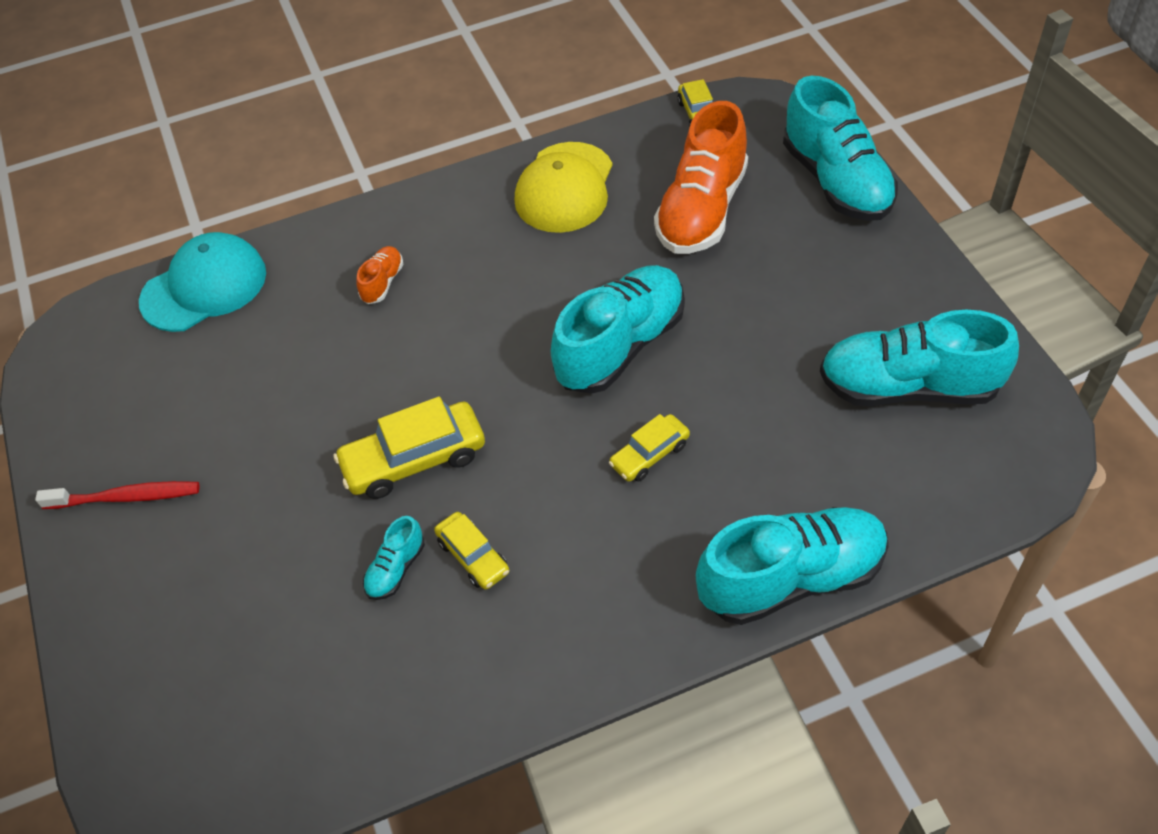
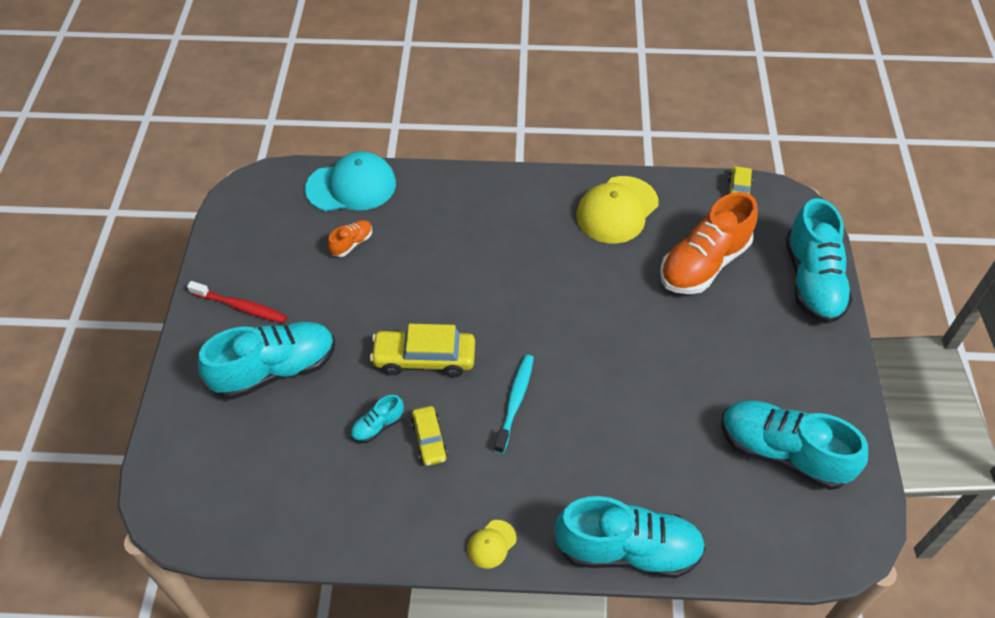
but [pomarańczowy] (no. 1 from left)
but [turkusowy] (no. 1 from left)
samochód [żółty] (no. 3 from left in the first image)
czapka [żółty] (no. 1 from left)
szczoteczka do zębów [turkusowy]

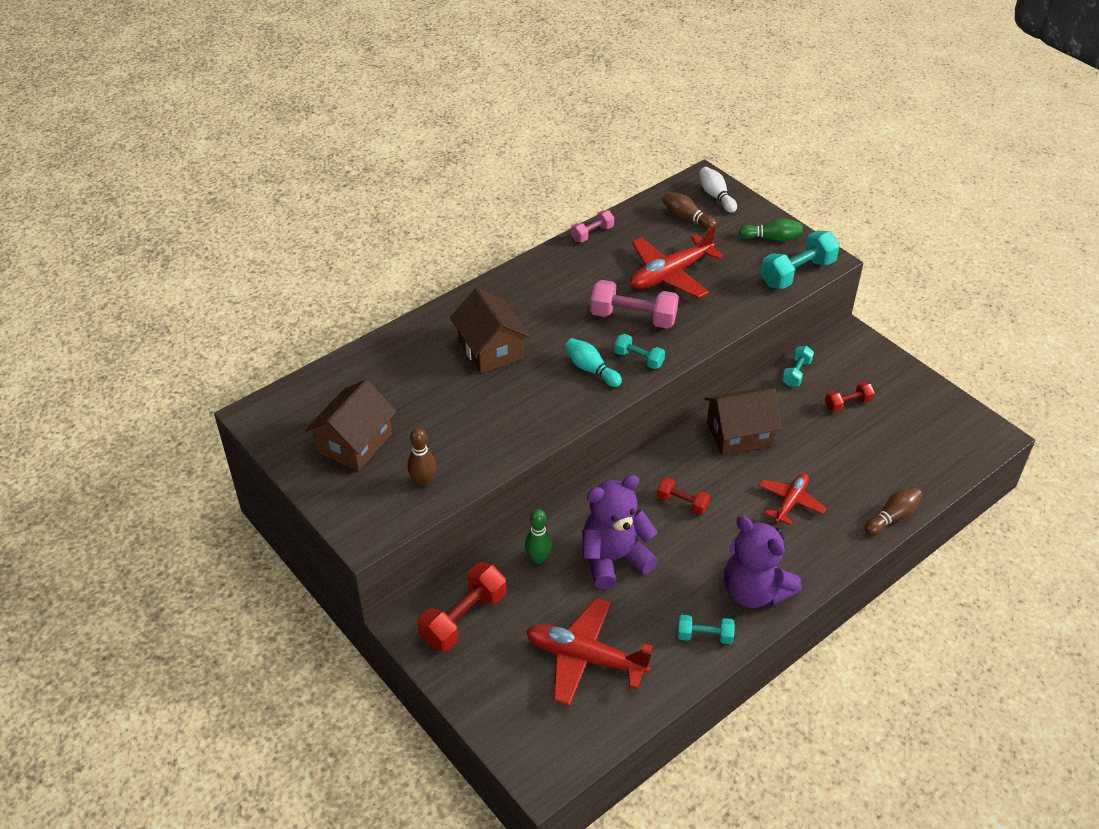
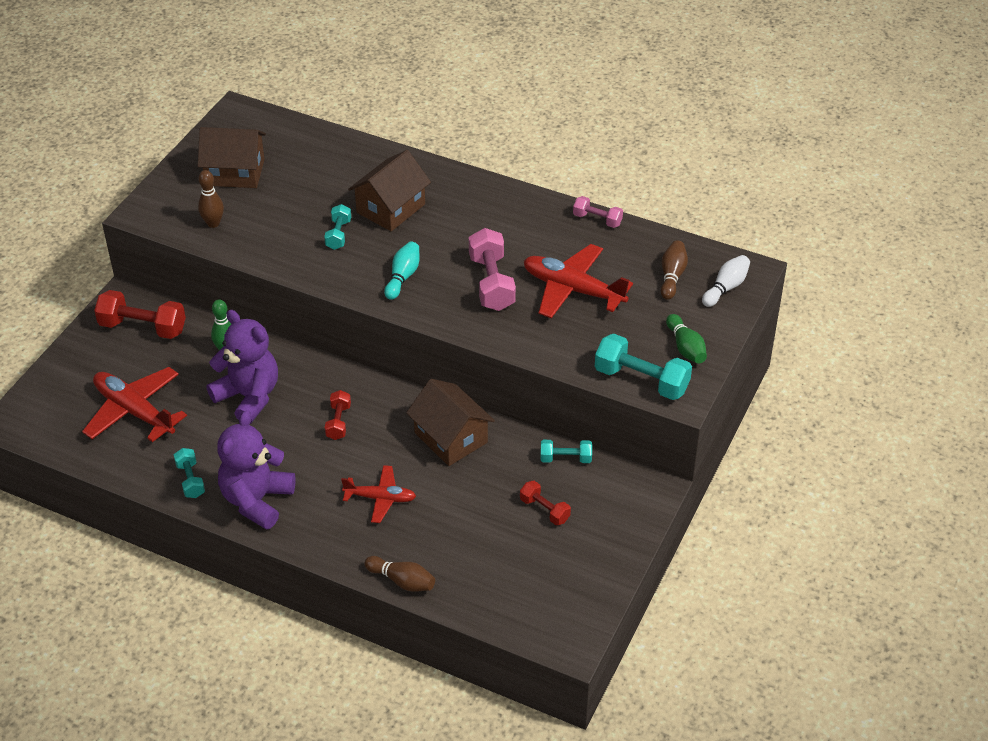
samolot [czerwony] (no. 1 from left)
hantel [turkusowy] (no. 2 from left)

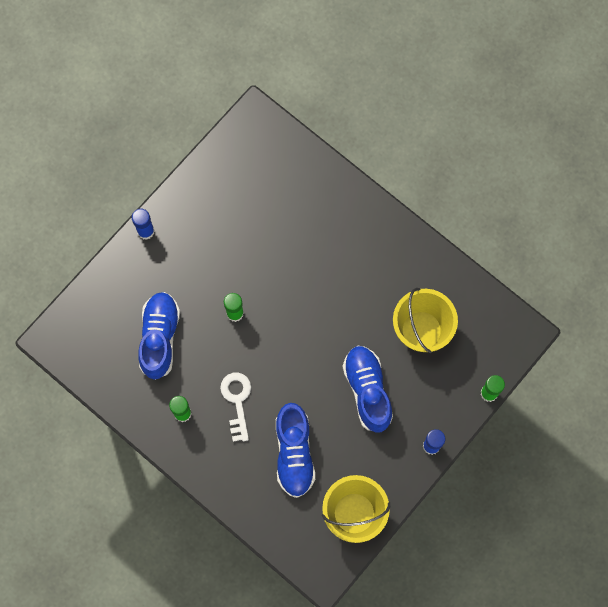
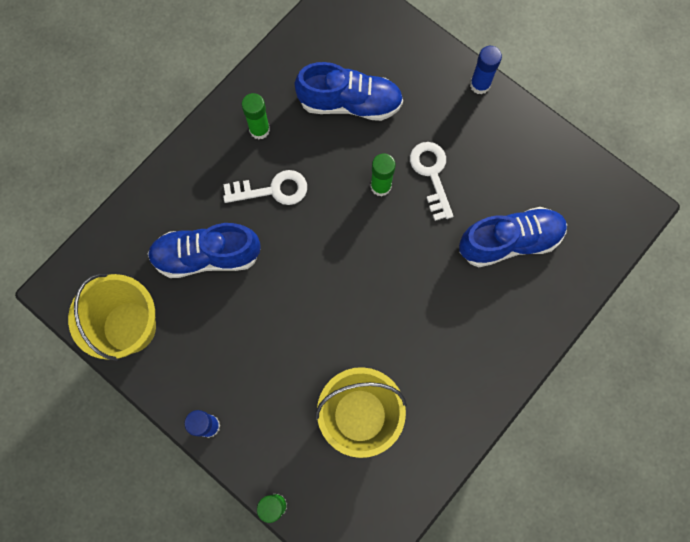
but [niebieski] (no. 3 from left)
klucz [biały] (no. 2 from left)

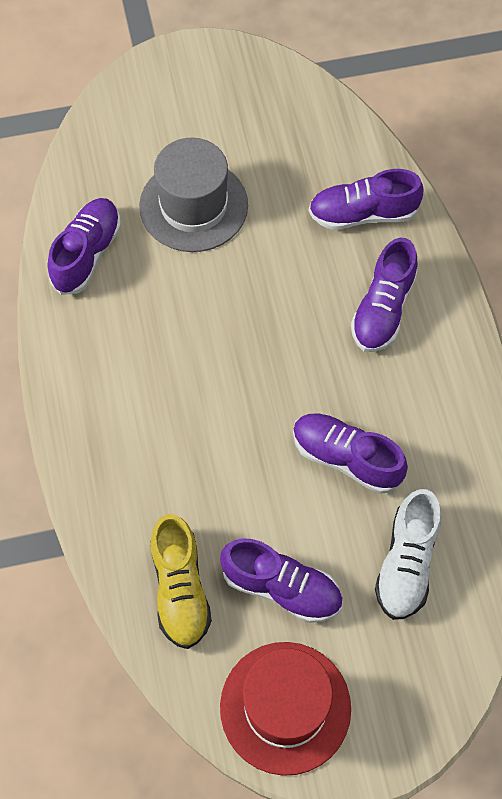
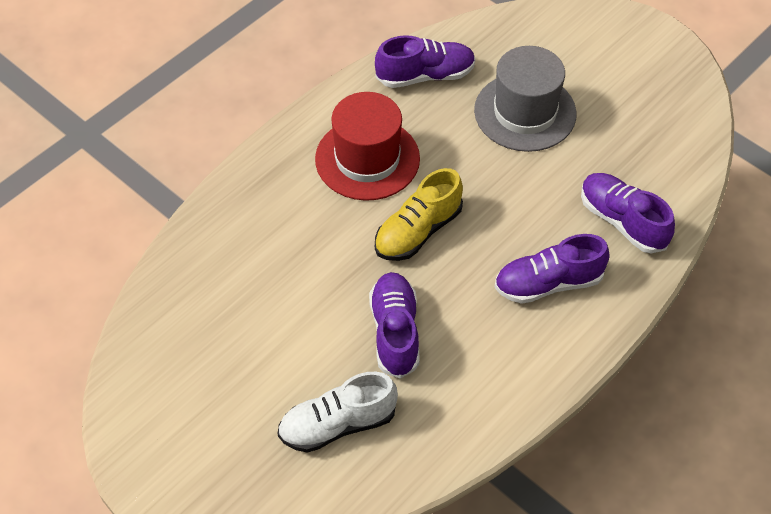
but [żółty]
but [fioletowy] (no. 2 from left in the first image)
kapelusz [czerwony]

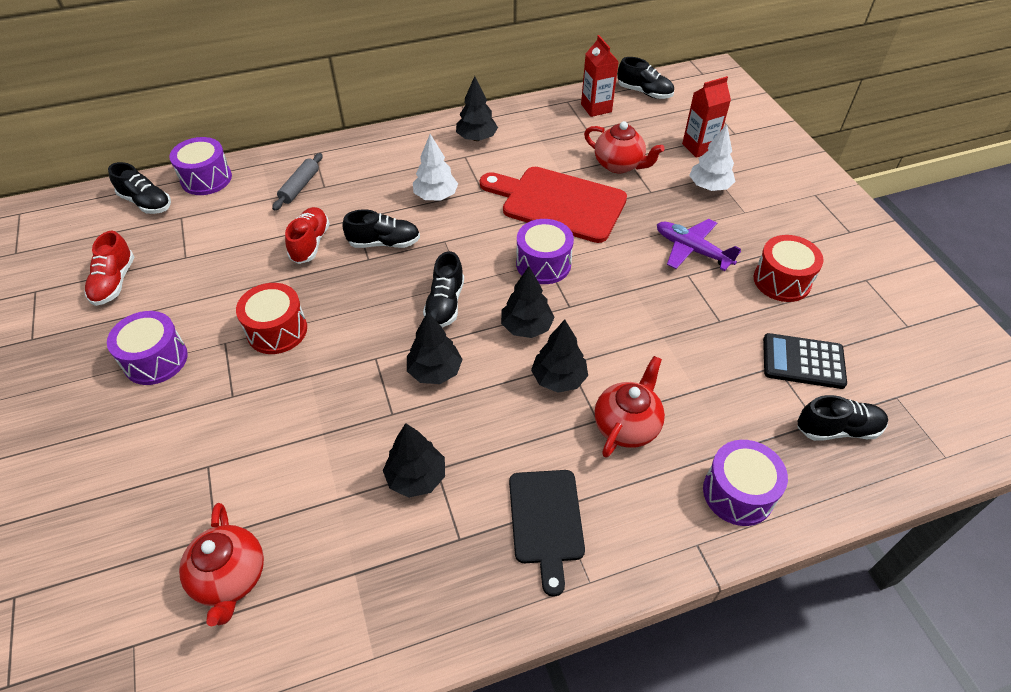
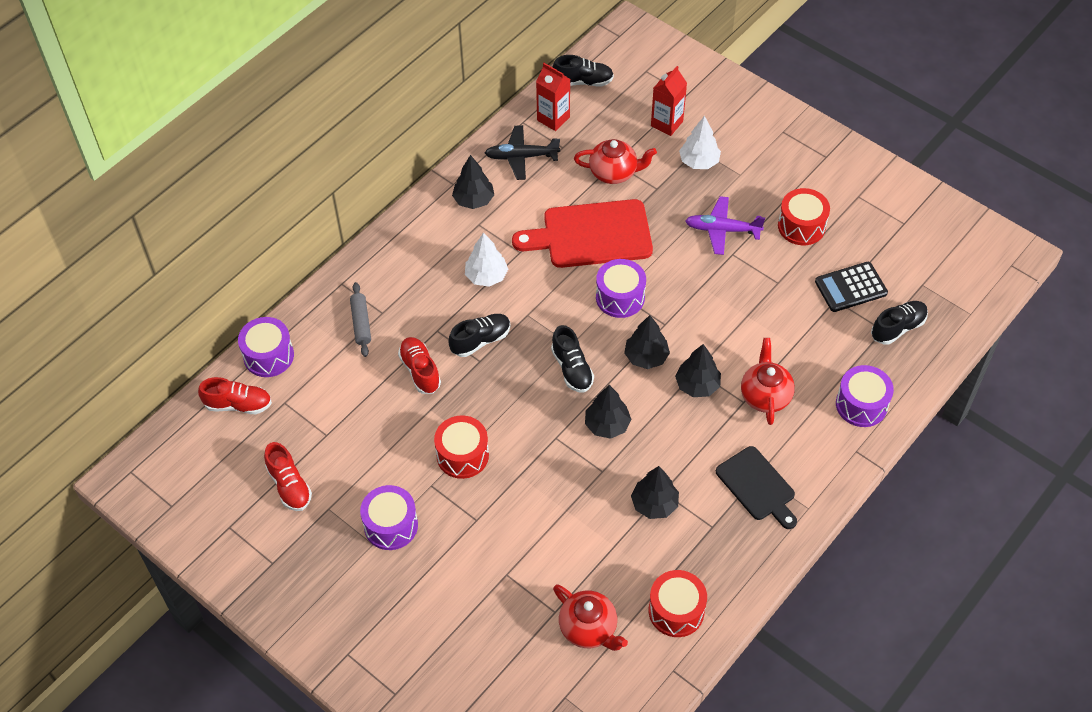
but [czerwony] (no. 1 from left)
samolot [czarny]
bęben [czerwony] (no. 2 from left)

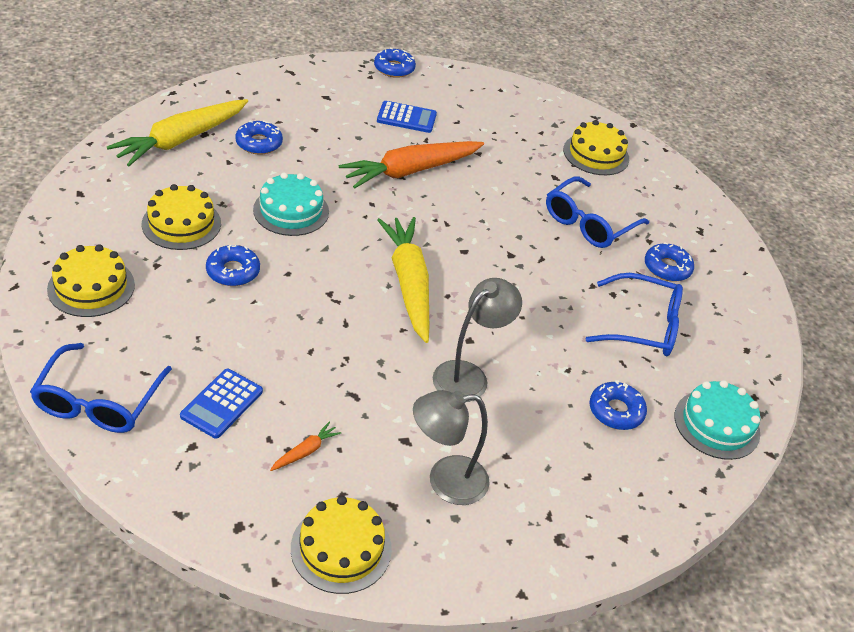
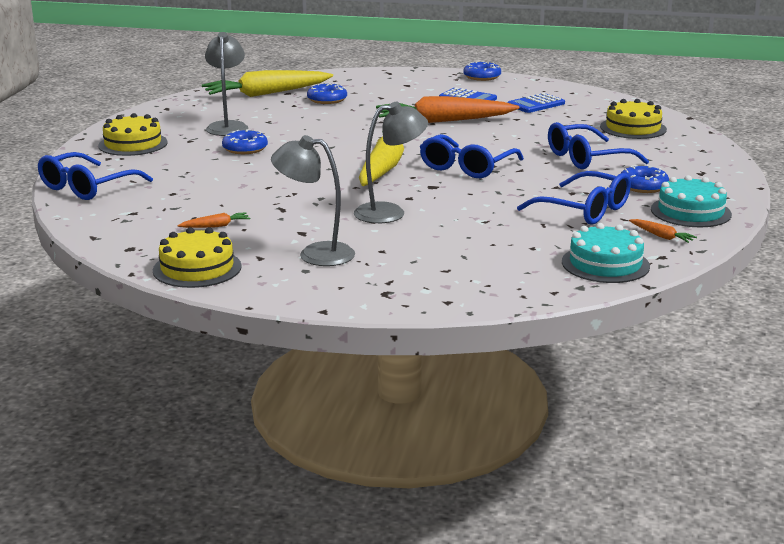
lampka [szary] (no. 1 from left)
kalkulator [niebieski] (no. 2 from left)
tort [turkusowy] (no. 2 from left)
donut [niebieski] (no. 4 from left in the first image)
okulary [niebieski] (no. 2 from left)
marchewka [pomarańczowy] (no. 3 from left)

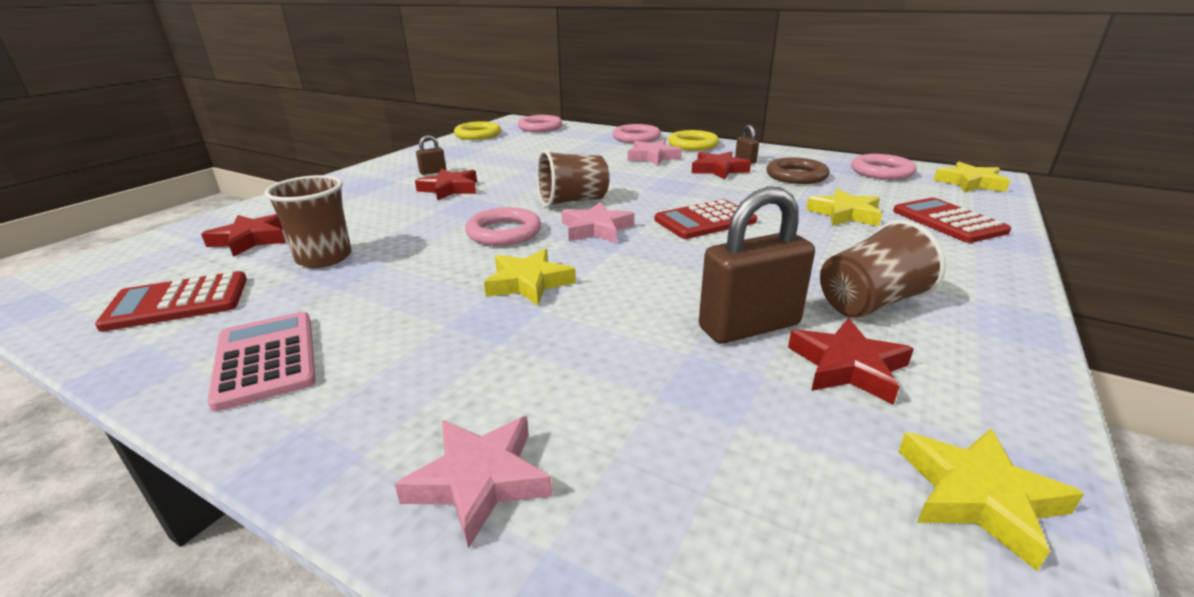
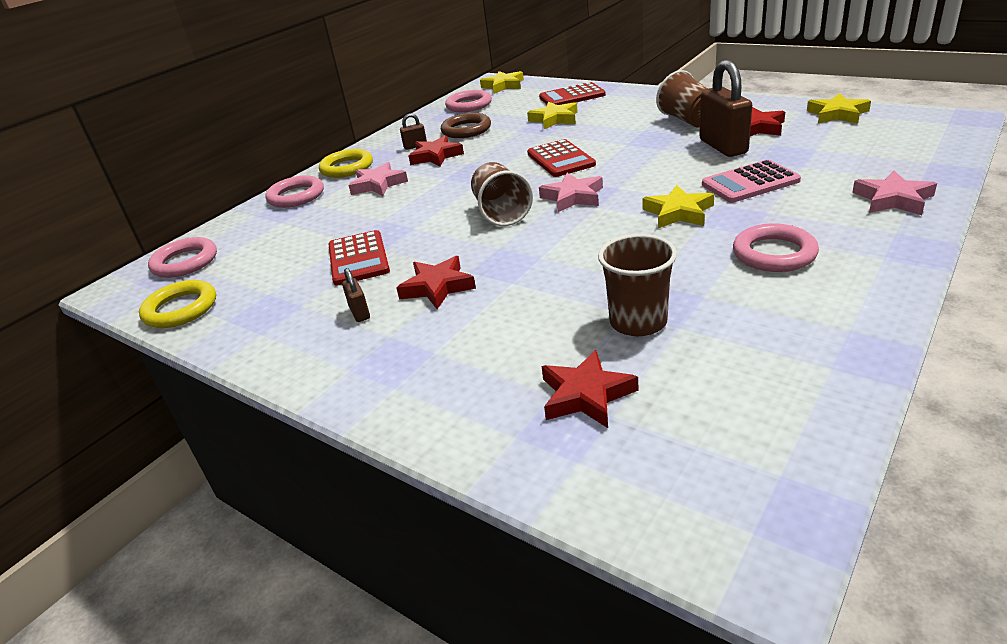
kalkulator [czerwony] (no. 1 from left)
kalkulator [różowy]
pierścień [różowy] (no. 4 from left)

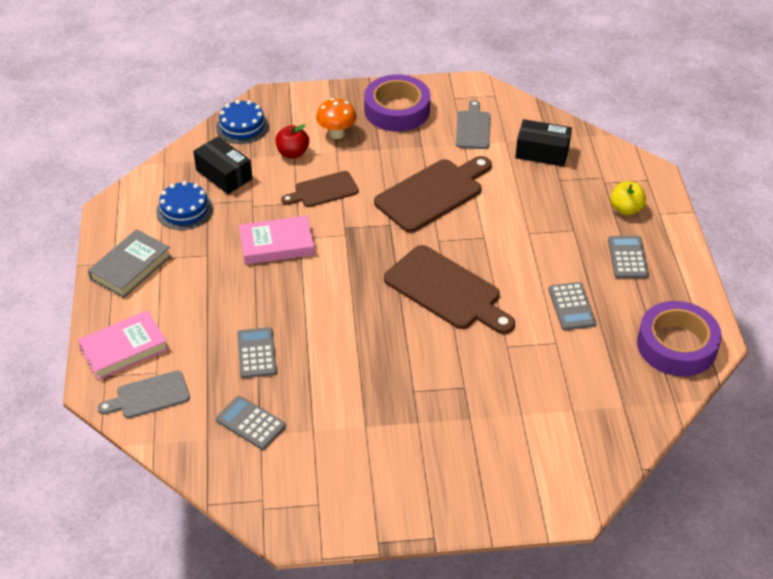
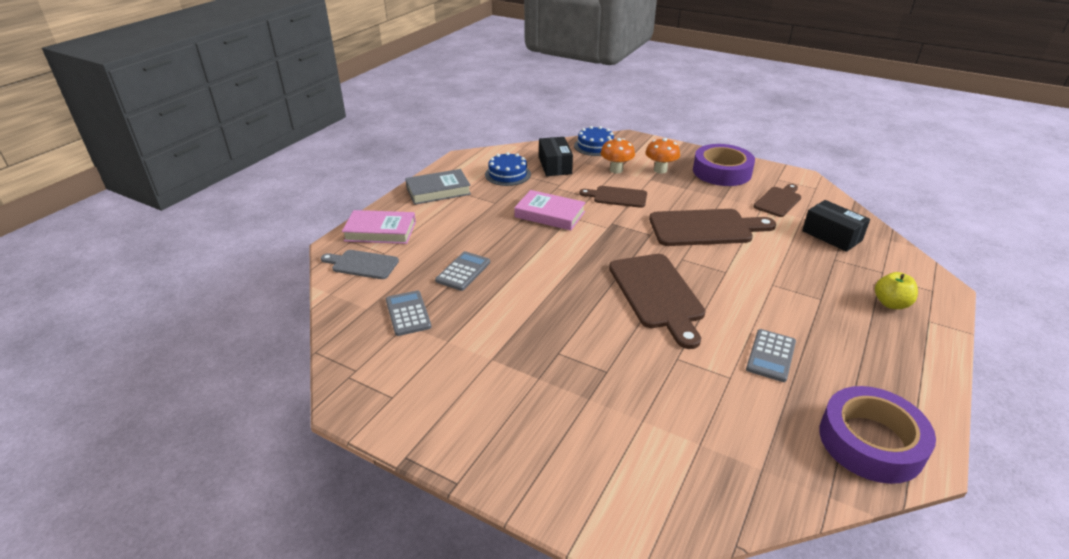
grzyb [pomarańczowy] (no. 1 from left)
deska do krojenia [brązowy] (no. 4 from left)
kalkulator [szary] (no. 4 from left in the first image)

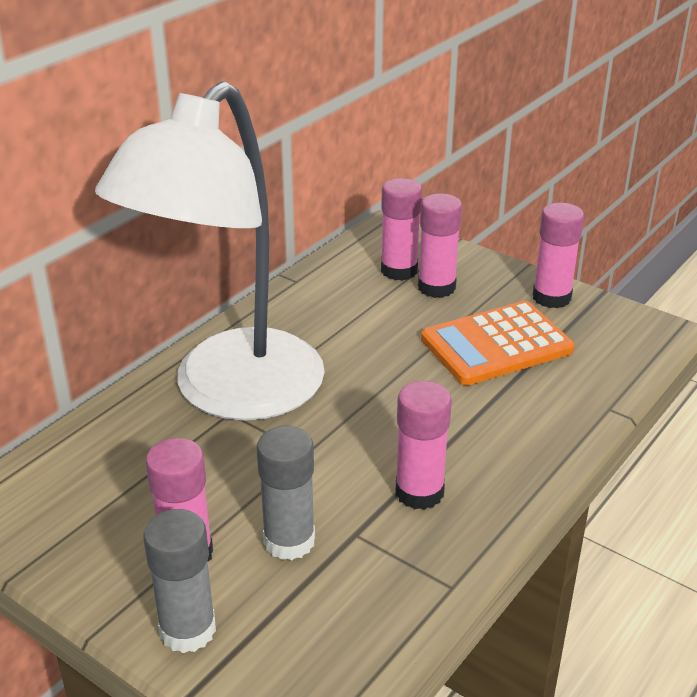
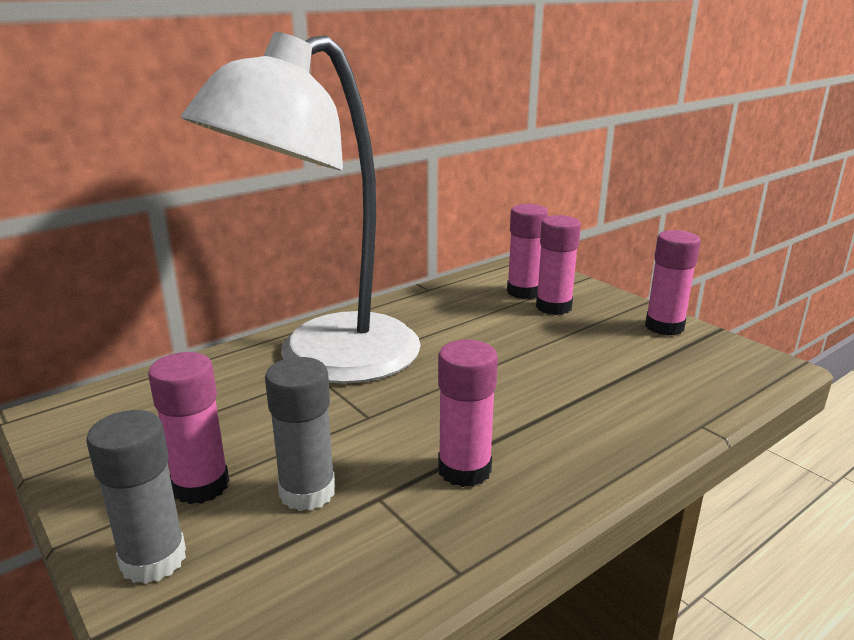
kalkulator [pomarańczowy]

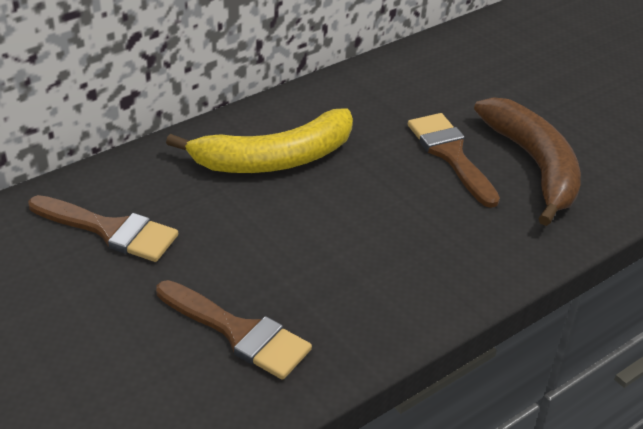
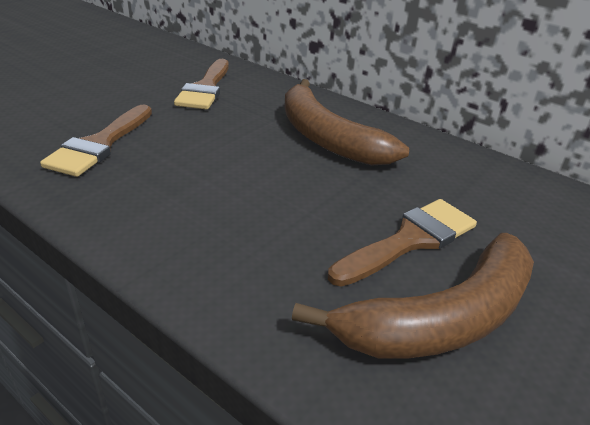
banan [brązowy] (no. 1 from left)

